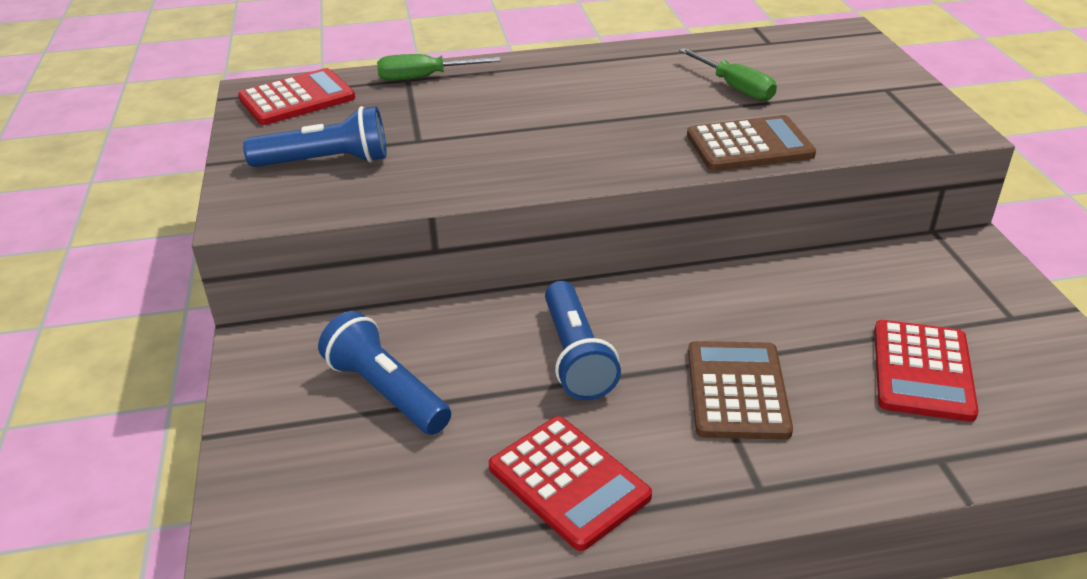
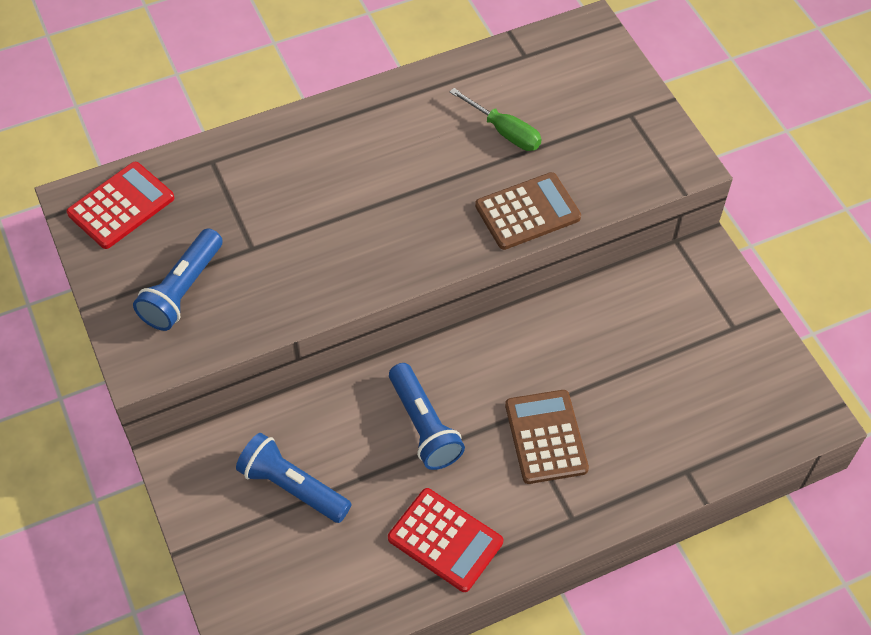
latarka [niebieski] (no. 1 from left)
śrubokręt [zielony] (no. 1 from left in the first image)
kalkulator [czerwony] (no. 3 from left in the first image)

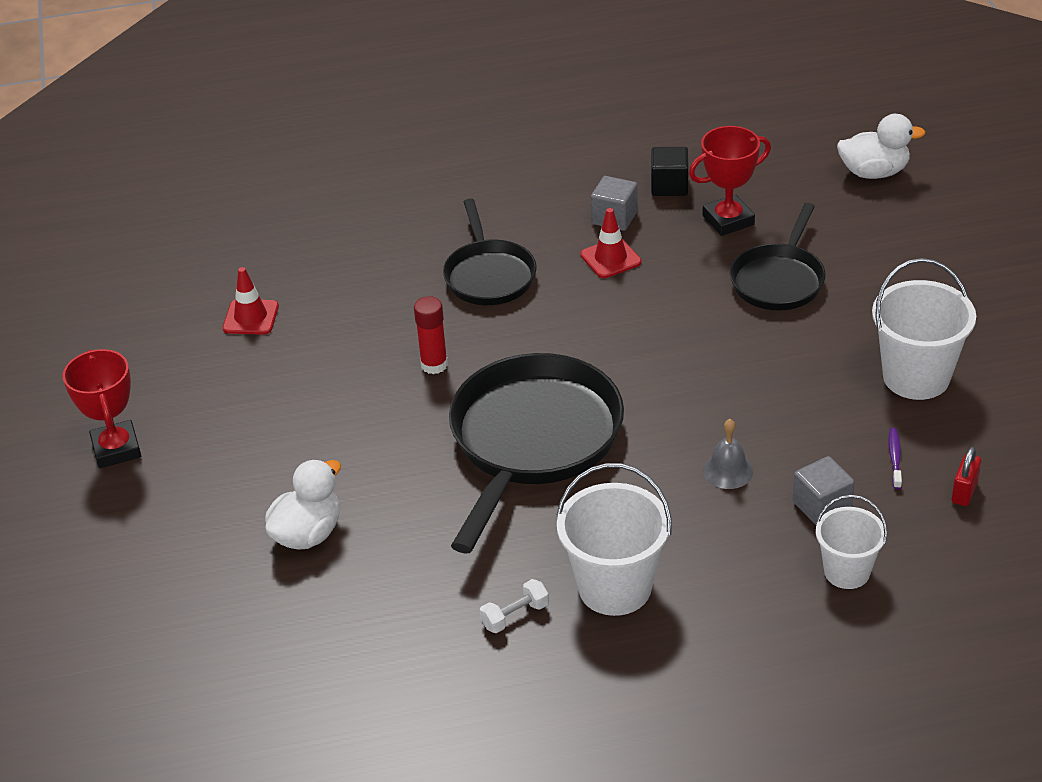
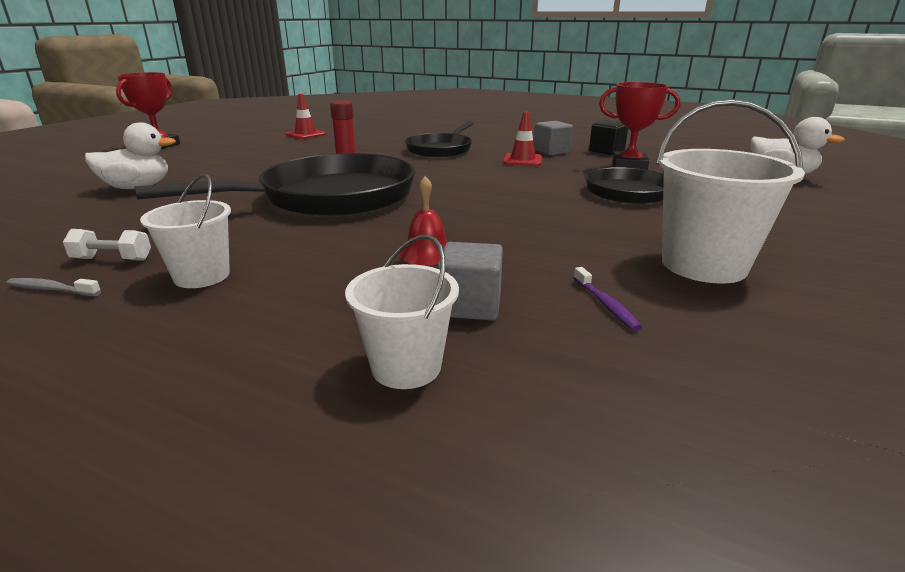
wiadro [biały] (no. 1 from left)
dzwonek [czerwony]
szczoteczka do zębów [fioletowy]
kłódka [czerwony]
szczoteczka do zębów [szary]

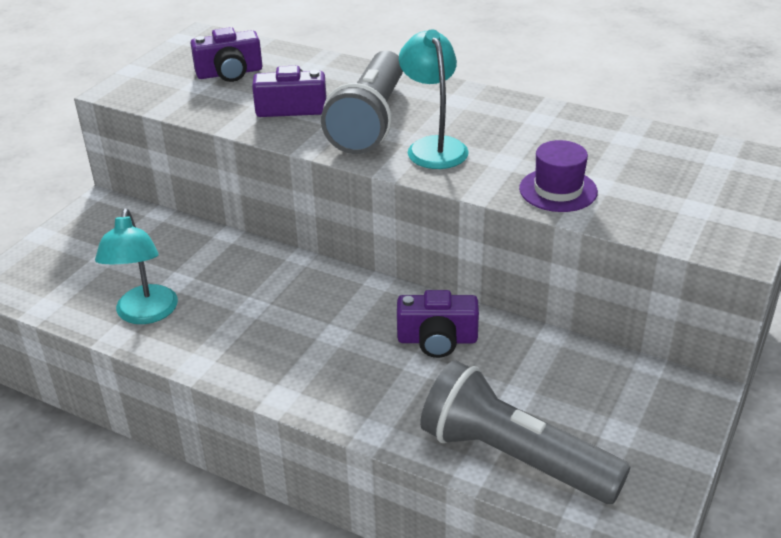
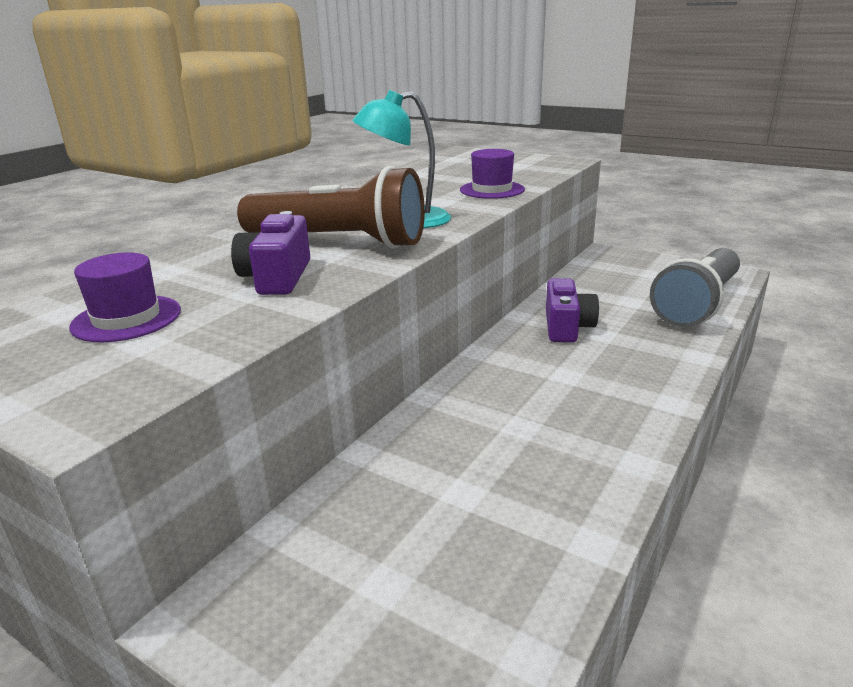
lampka [turkusowy] (no. 1 from left in the first image)
kapelusz [fioletowy] (no. 1 from left)
latarka [brązowy]

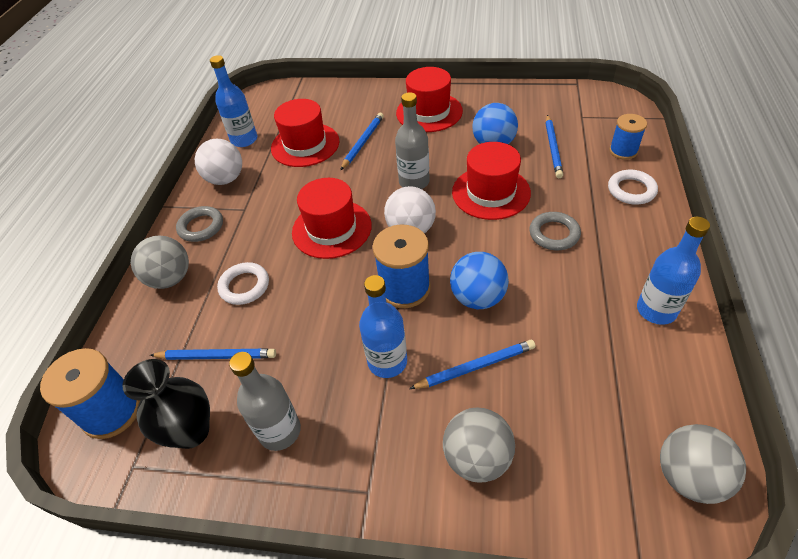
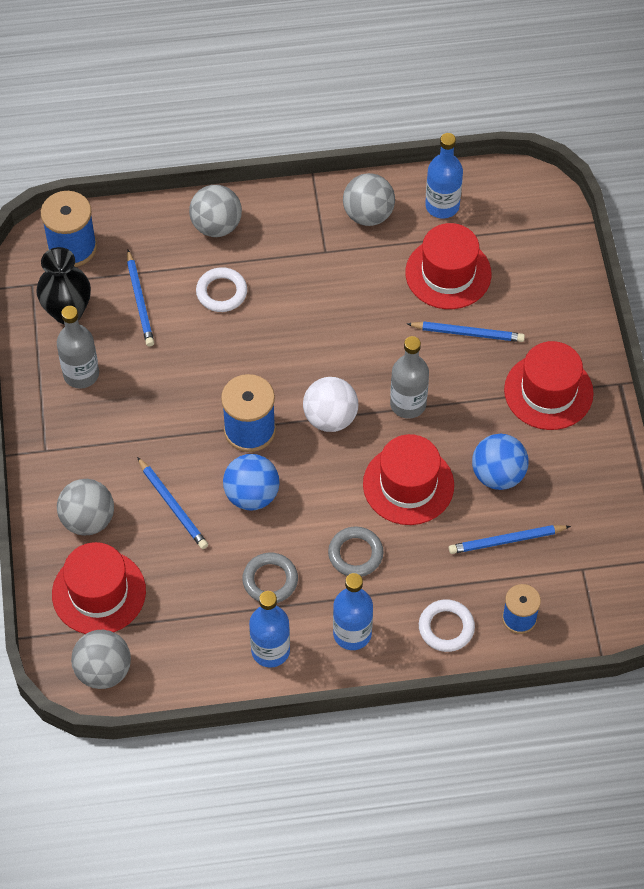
pierścień [szary] (no. 1 from left)
piłka [szary] (no. 4 from left)
kapelusz [czerwony] (no. 1 from left)
butelka [niebieski] (no. 2 from left)

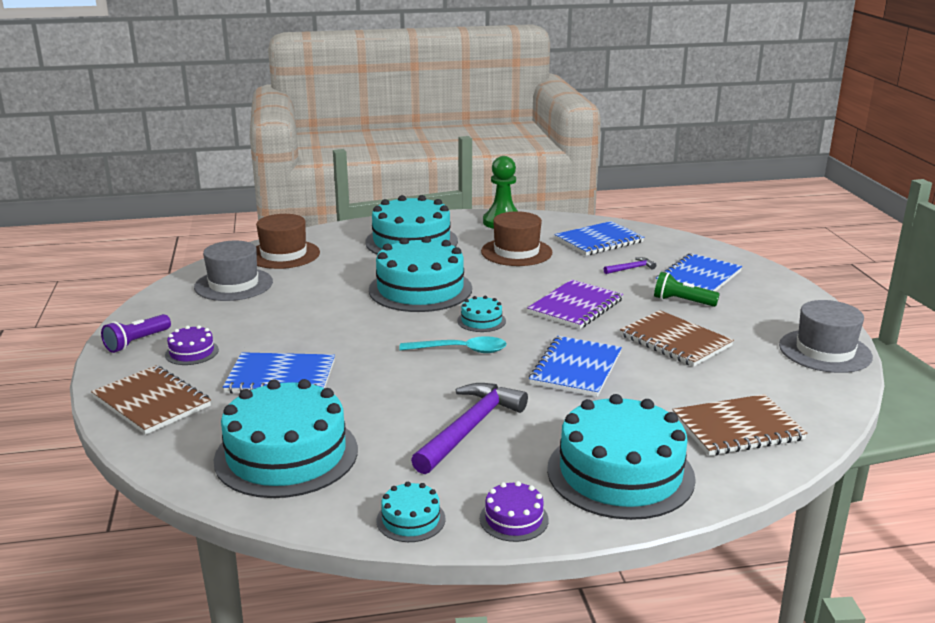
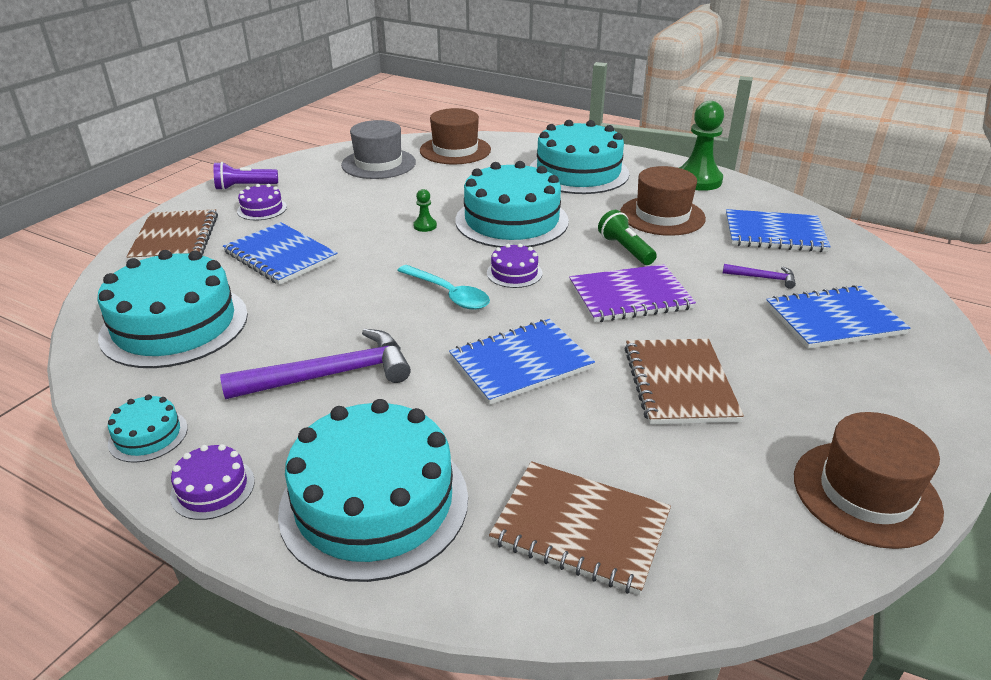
tort [fioletowy] (no. 3 from left)
latarka [zielony]
kapelusz [brązowy] (no. 3 from left)
pionek [zielony] (no. 1 from left)

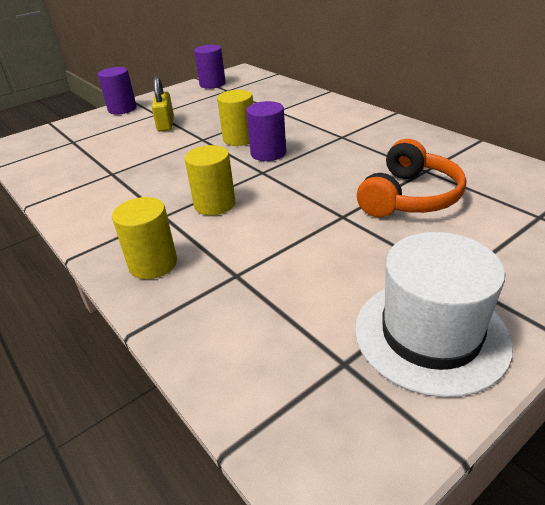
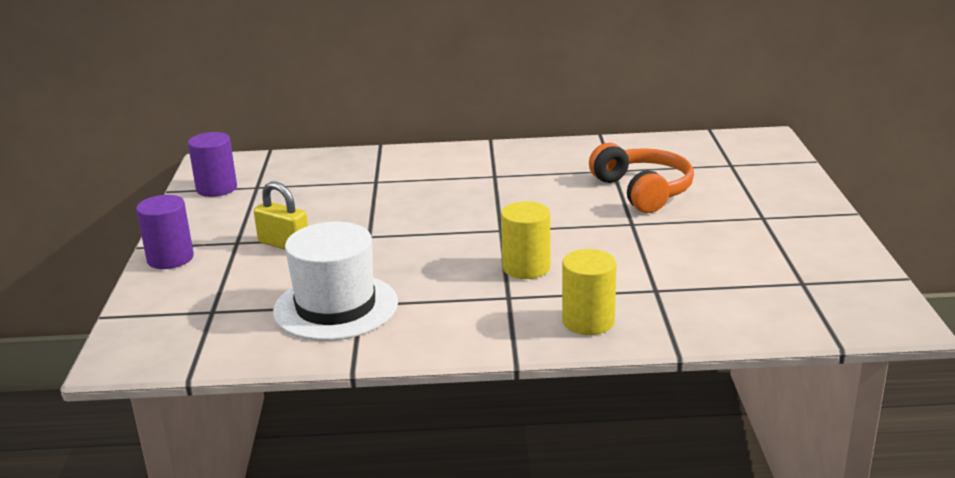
walec [żółty] (no. 3 from left in the first image)
walec [fioletowy] (no. 3 from left in the first image)
kapelusz [biały]

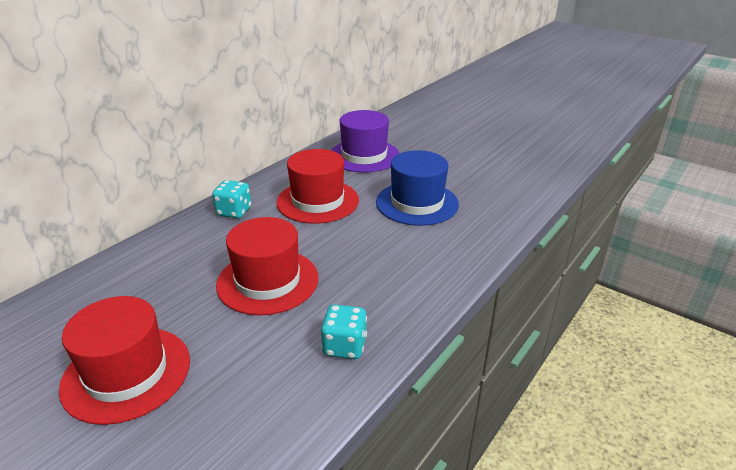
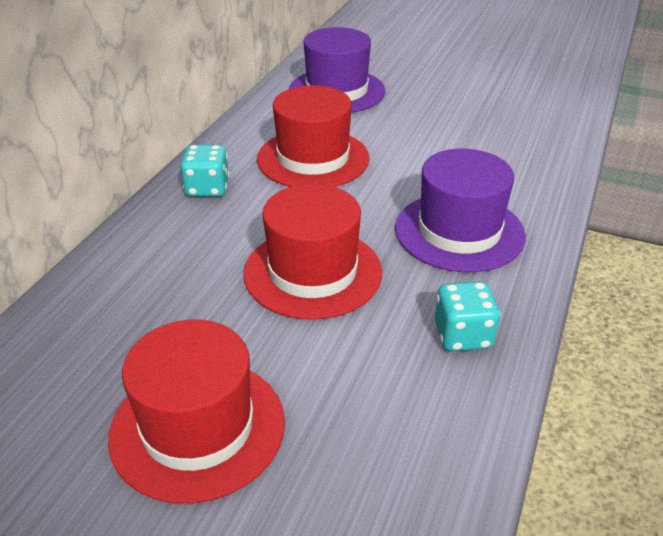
kapelusz [niebieski]
kapelusz [fioletowy] (no. 2 from left)

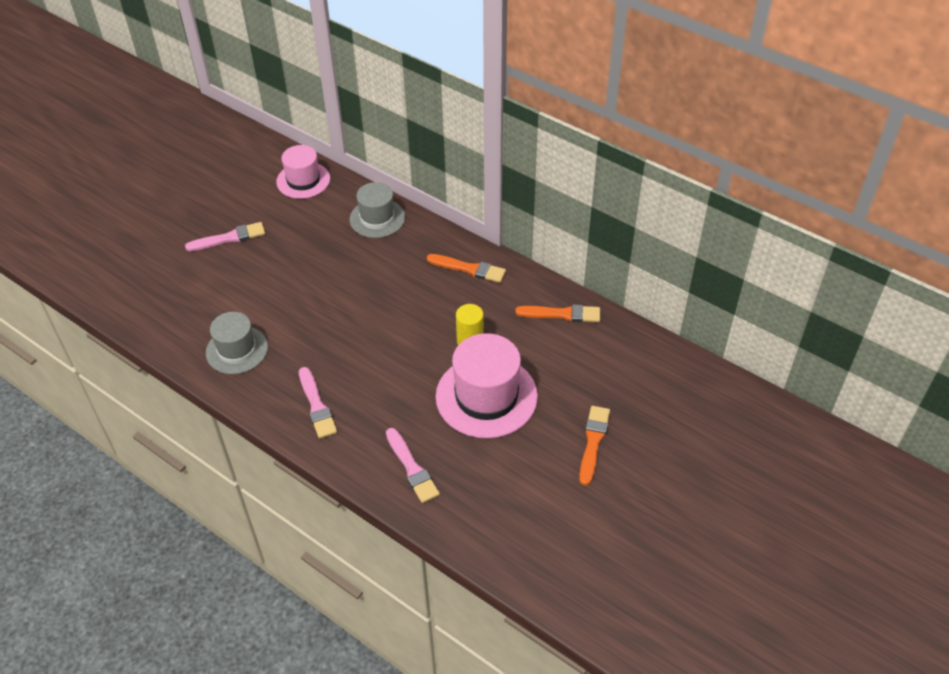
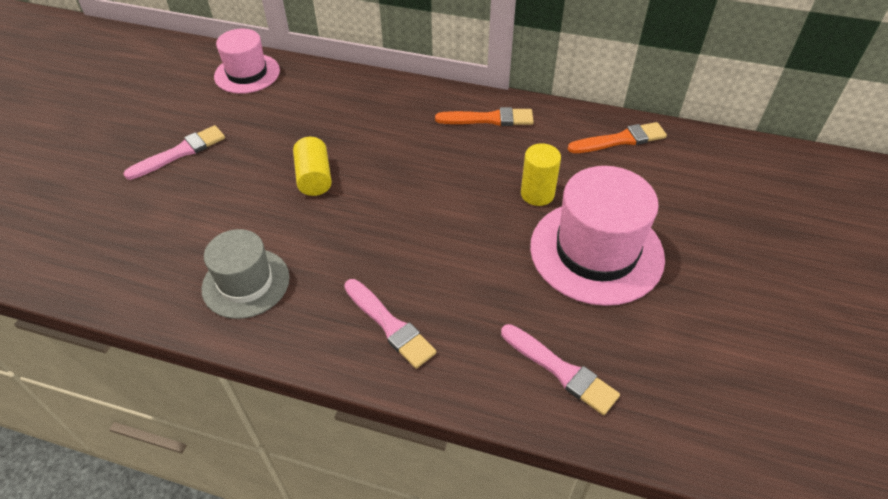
kapelusz [szary] (no. 2 from left in the first image)
pędzel [pomarańczowy] (no. 3 from left in the first image)
walec [żółty] (no. 1 from left)

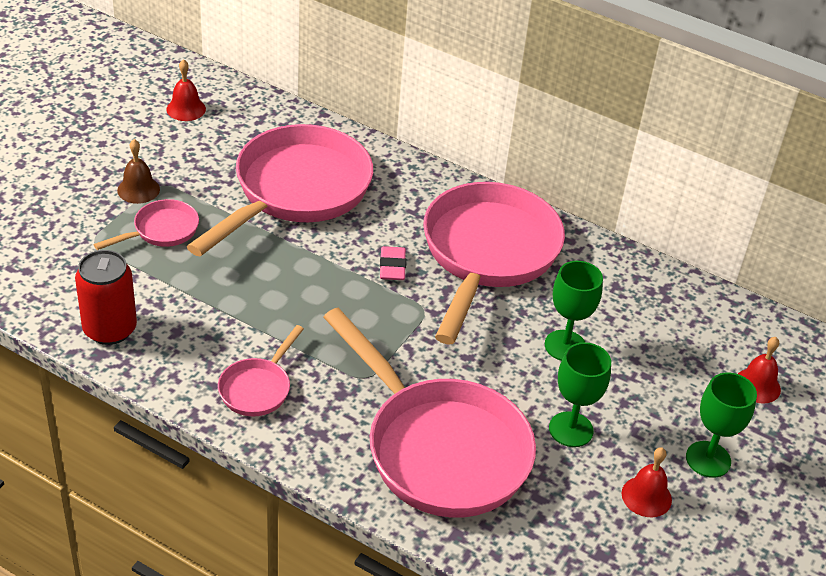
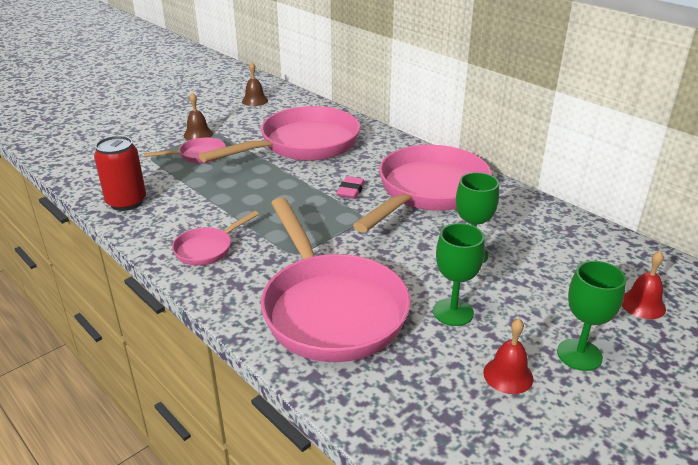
dzwonek [brązowy] (no. 2 from left)

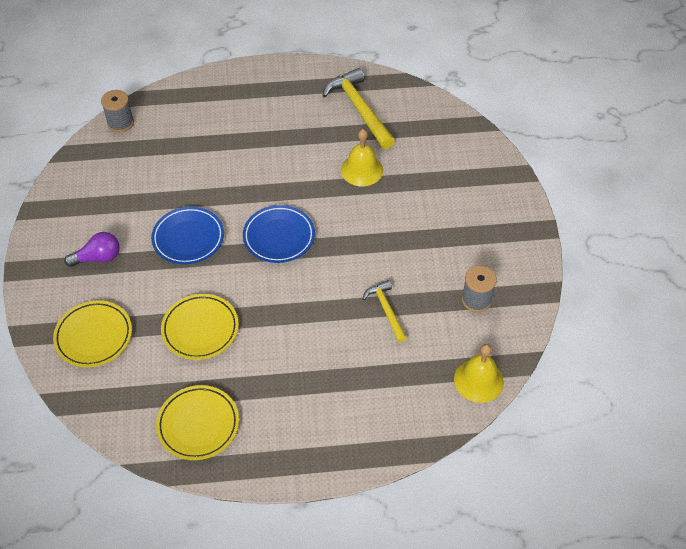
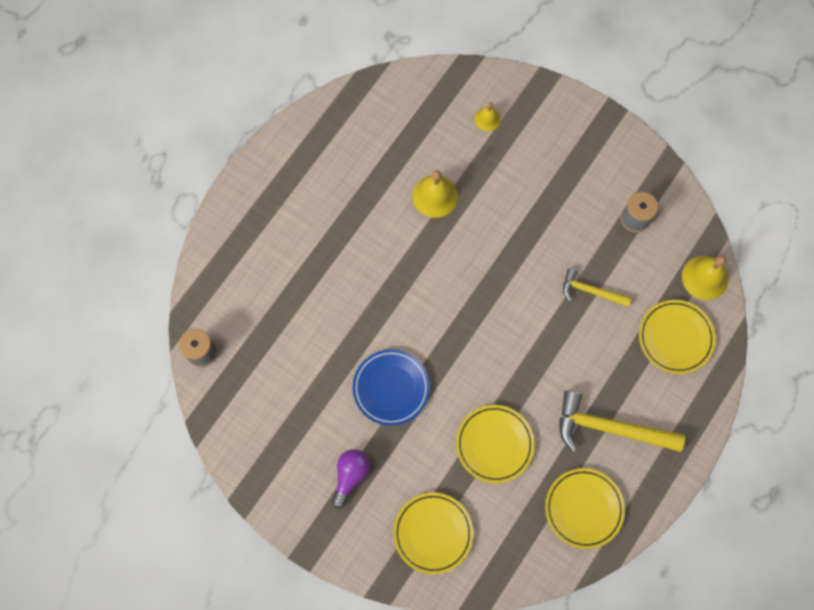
talerz [niebieski] (no. 2 from left in the first image)
młotek [żółty] (no. 2 from left)
dzwonek [żółty] (no. 2 from left)
talerz [żółty] (no. 4 from left)

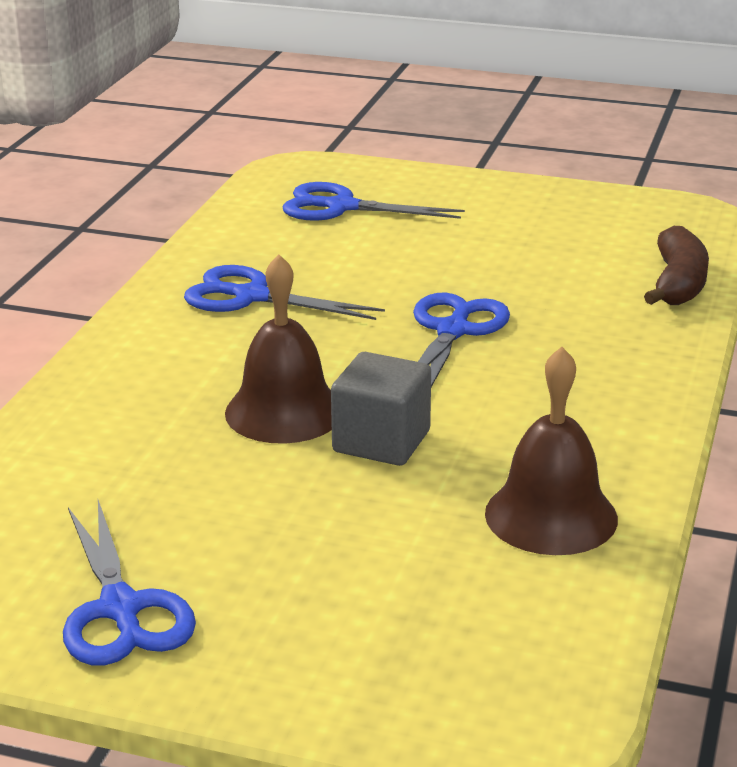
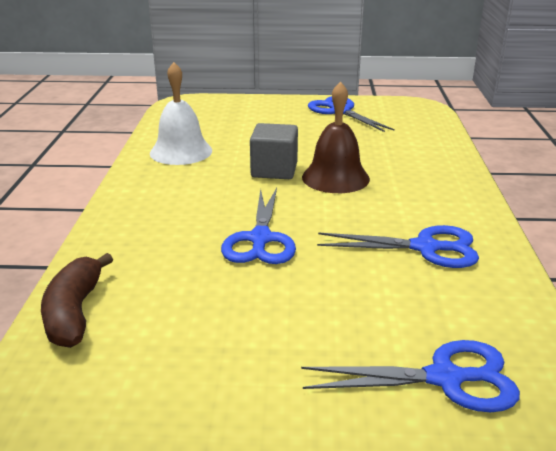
dzwonek [biały]

